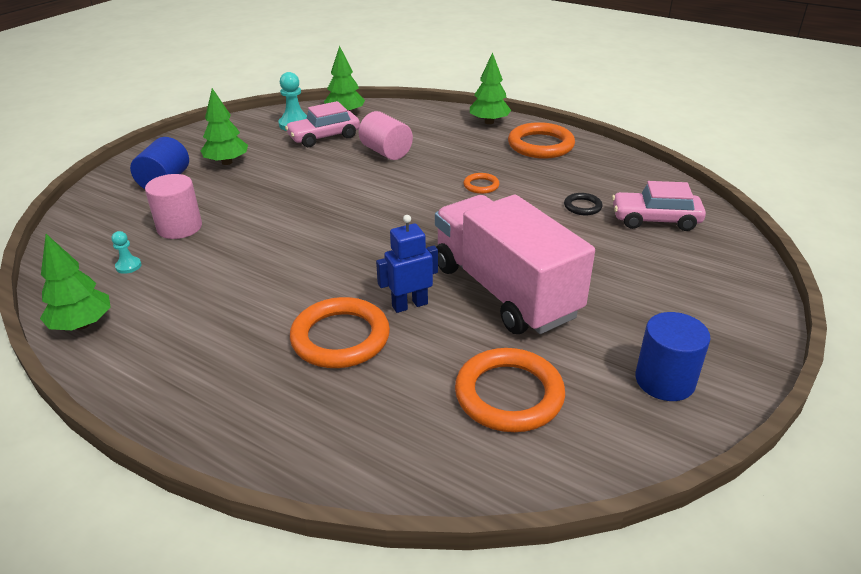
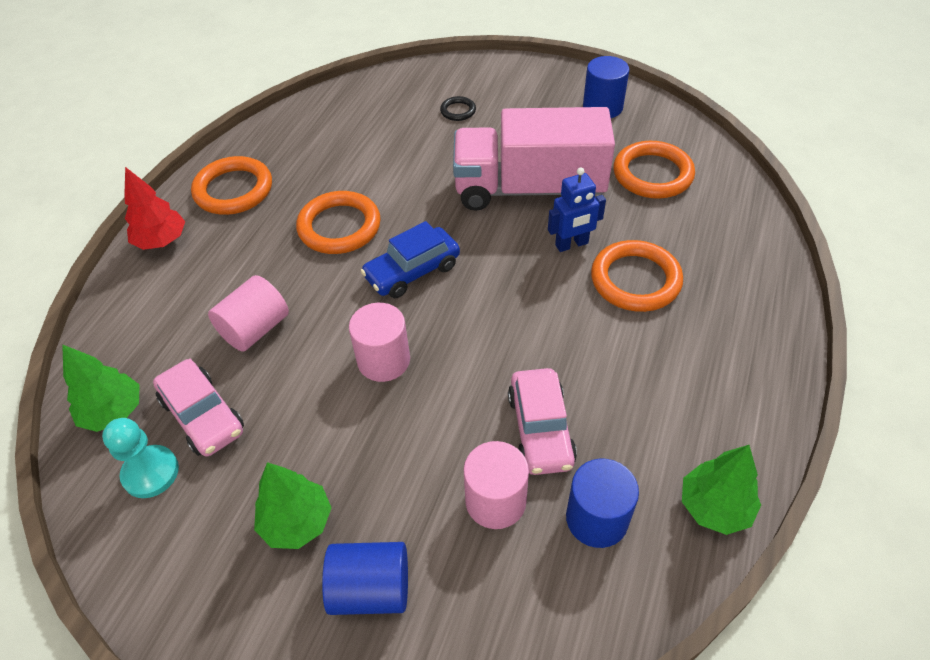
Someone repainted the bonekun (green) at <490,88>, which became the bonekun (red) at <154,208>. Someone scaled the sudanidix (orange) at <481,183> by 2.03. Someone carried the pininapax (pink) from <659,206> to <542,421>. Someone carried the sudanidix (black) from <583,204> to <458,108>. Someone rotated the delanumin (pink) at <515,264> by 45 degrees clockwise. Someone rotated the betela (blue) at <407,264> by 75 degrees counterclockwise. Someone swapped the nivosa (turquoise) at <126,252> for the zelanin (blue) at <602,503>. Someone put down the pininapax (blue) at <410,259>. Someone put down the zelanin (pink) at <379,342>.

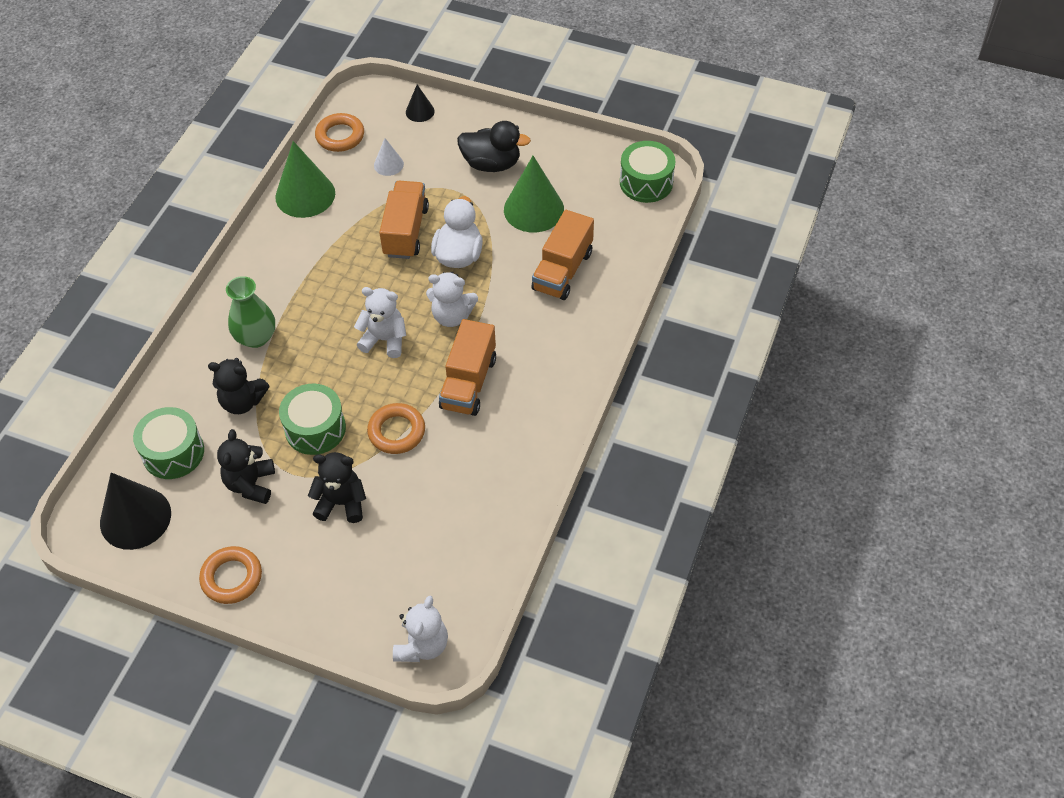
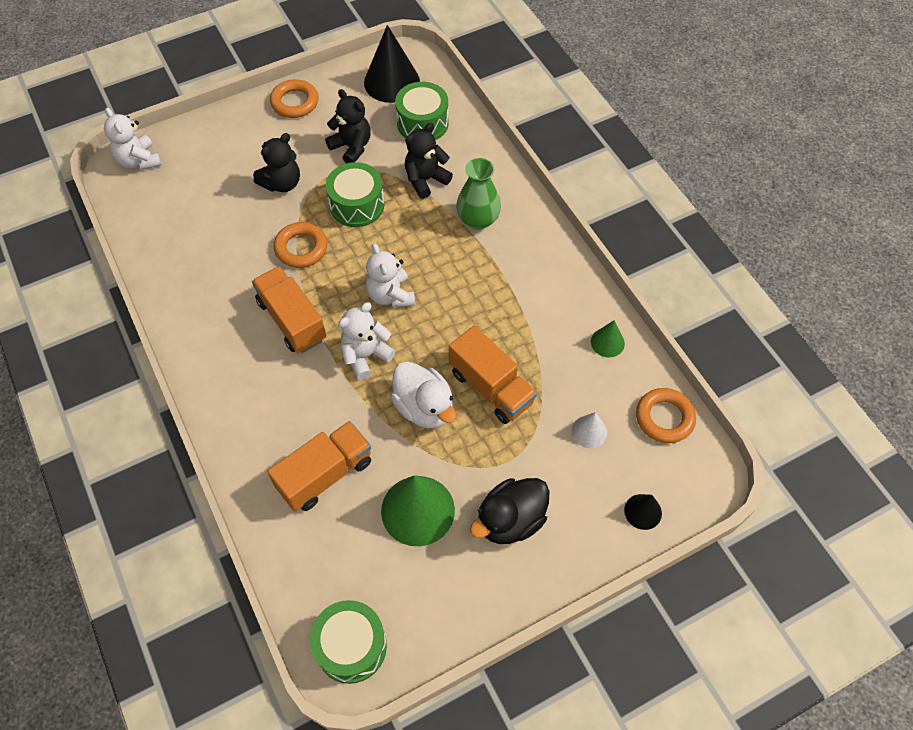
Someone scaled the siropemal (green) at <305,179> by 0.51. Someone rotated the delanumin (orange) at <563,255> by 75 degrees clockwise. Someone rotated the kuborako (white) at <380,322> by 105 degrees clockwise.

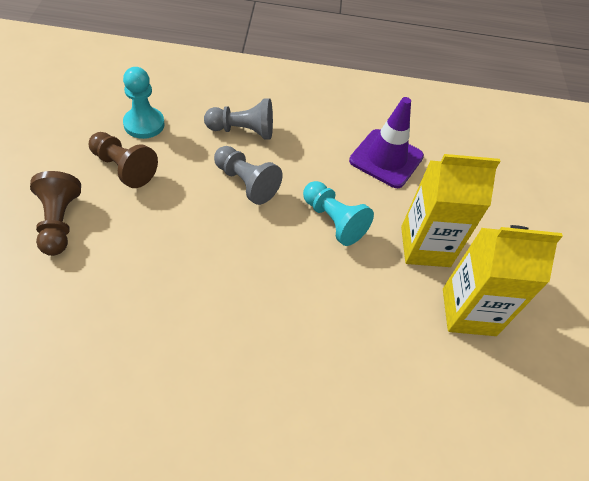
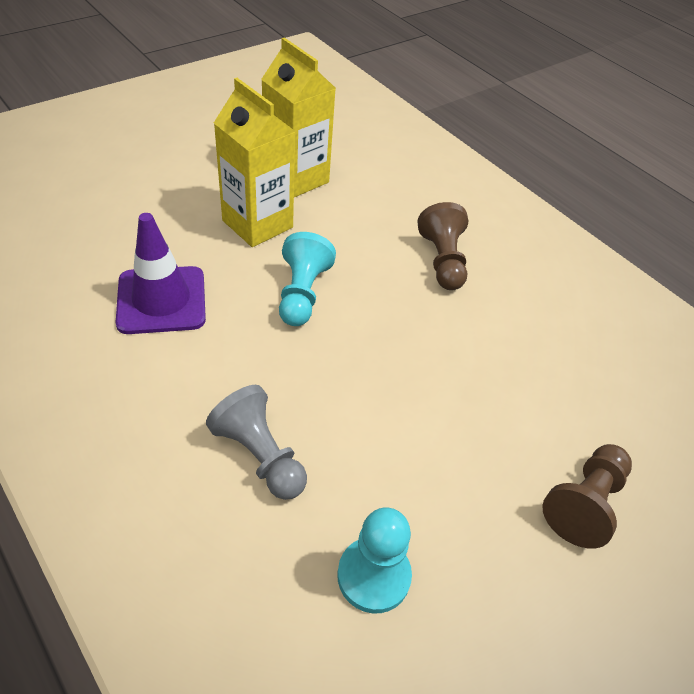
Someone carried the nivosa (brown) from <123,160> to <442,246>. Someone took away the nivosa (grey) at <248,175>.

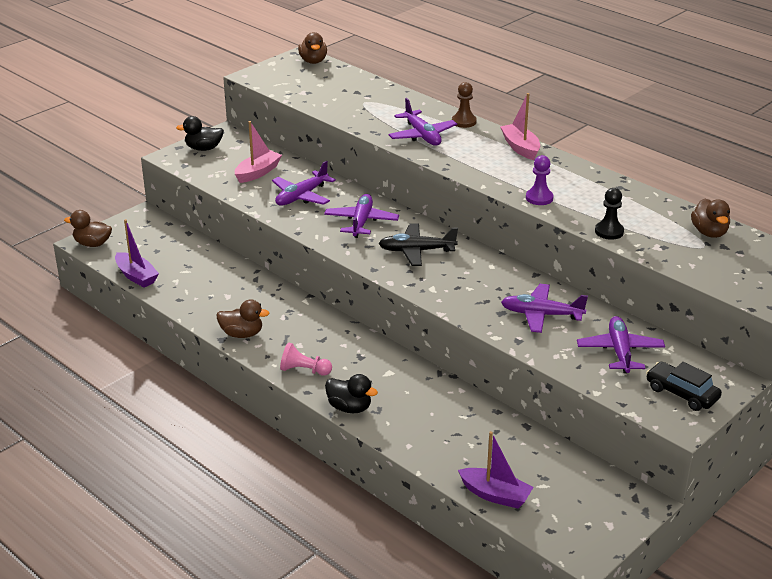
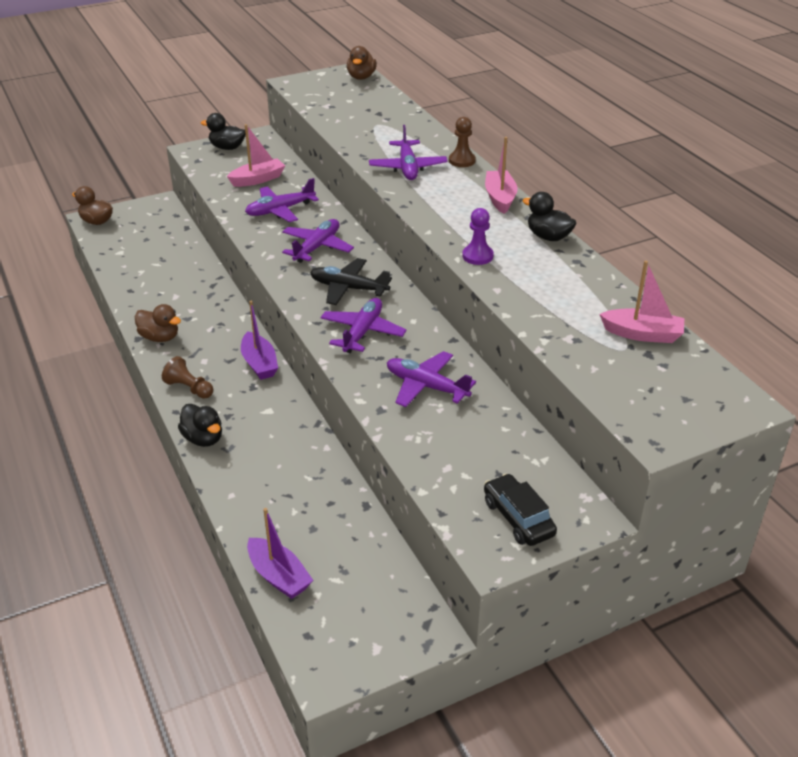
Someone took away the nivosa (black) at <609,214>. Someone swapped the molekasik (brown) at <710,218> for the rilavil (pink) at <642,302>. Someone carried the rilavil (purple) from <137,253> to <259,340>. Someone carried the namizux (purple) from <621,344> to <364,325>. Someone repainted the nivosa (pink) at <306,358>, which became the nivosa (brown) at <187,377>. Someone put down the molekasik (black) at <549,216>.

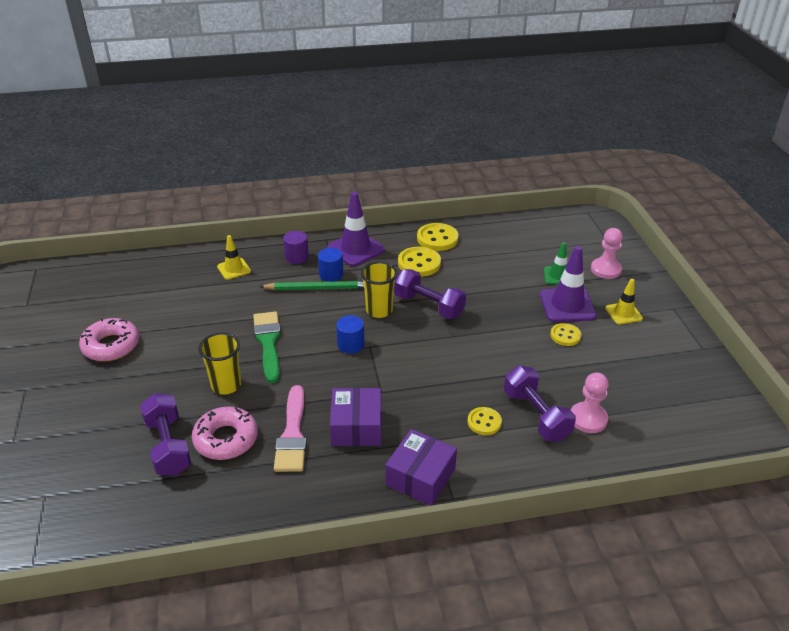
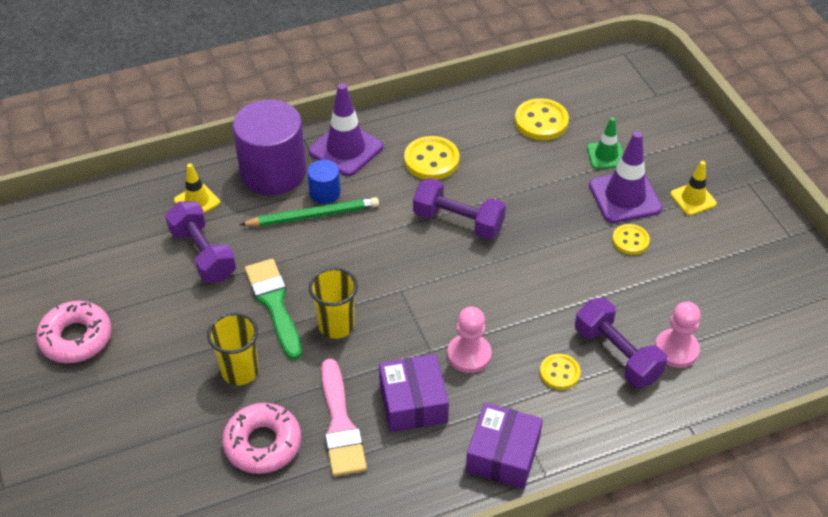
Someone carried the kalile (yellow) from <438,237> to <542,119>. Someone carried the nivosa (pink) from <607,253> to <469,340>. Someone scaled the zelanin (purple) at <296,247> by 2.15. Someone carried the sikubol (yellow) from <379,290> to <333,303>. Someone took away the zelanin (blue) at <350,334>. Someone carried the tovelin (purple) from <165,434> to <200,242>.

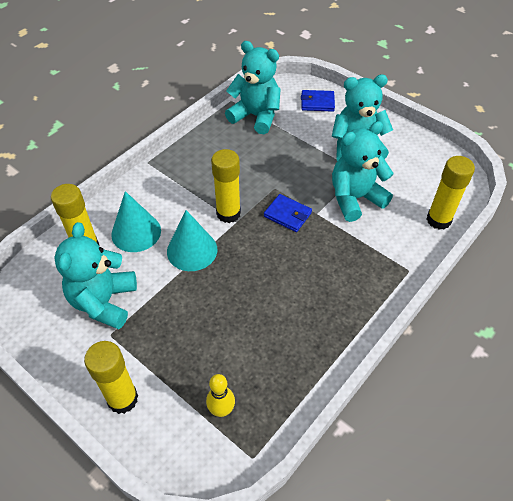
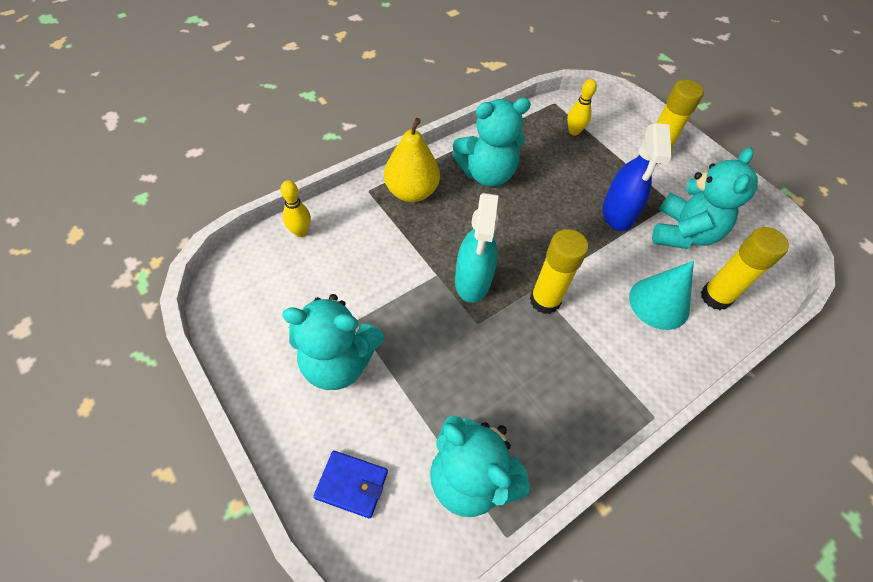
Someone carried the kuborako (turquoise) from <362,171> to <491,142>. Someone swapped the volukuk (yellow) at <451,193> for the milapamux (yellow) at <295,208>. Someone swapped the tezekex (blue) at <288,213> for the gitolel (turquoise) at <476,248>. Someone took away the siropemal (turquoise) at <192,240>. Someone put down the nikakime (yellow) at <412,160>. Someone put down the gitolel (blue) at <637,177>.

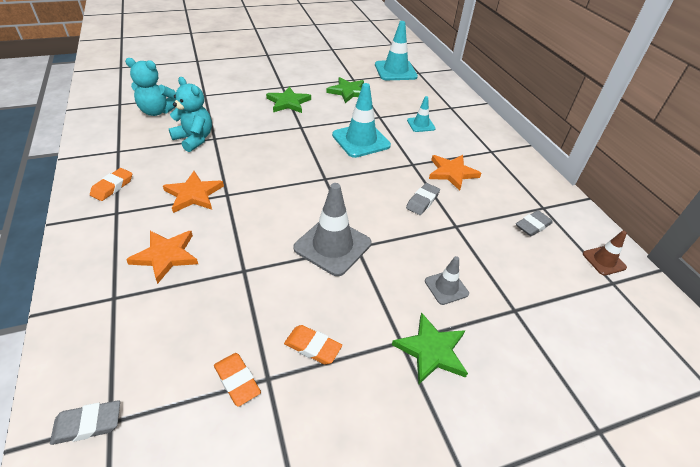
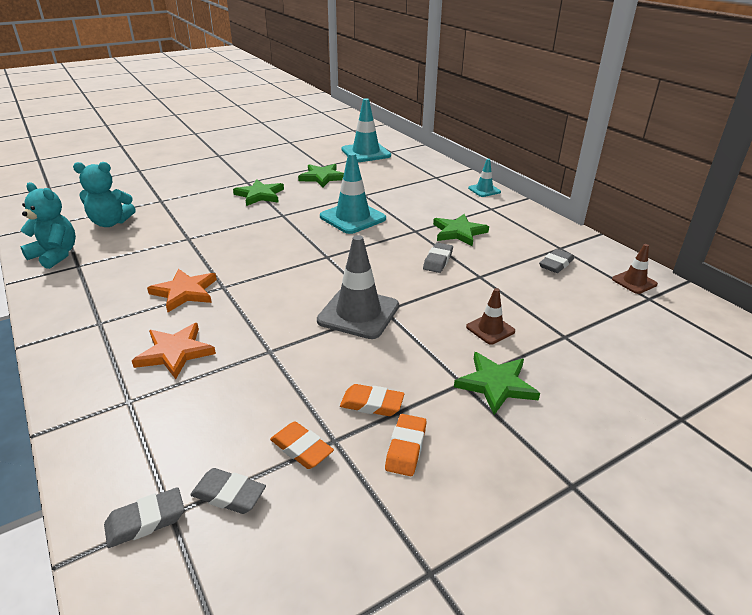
Someone carried the kuborako (turquoise) from <190,114> to <48,225>. Someone carried the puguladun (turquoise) from <421,114> to <484,178>. Someone repainted the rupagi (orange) at <455,173>, which became the rupagi (green) at <461,230>. Someone carried the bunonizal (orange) from <111,184> to <406,445>. Someone repainted the puguladun (grey) at <447,280>, which became the puguladun (brown) at <490,316>. Someone put down the bunonizal (grey) at <228,491>.

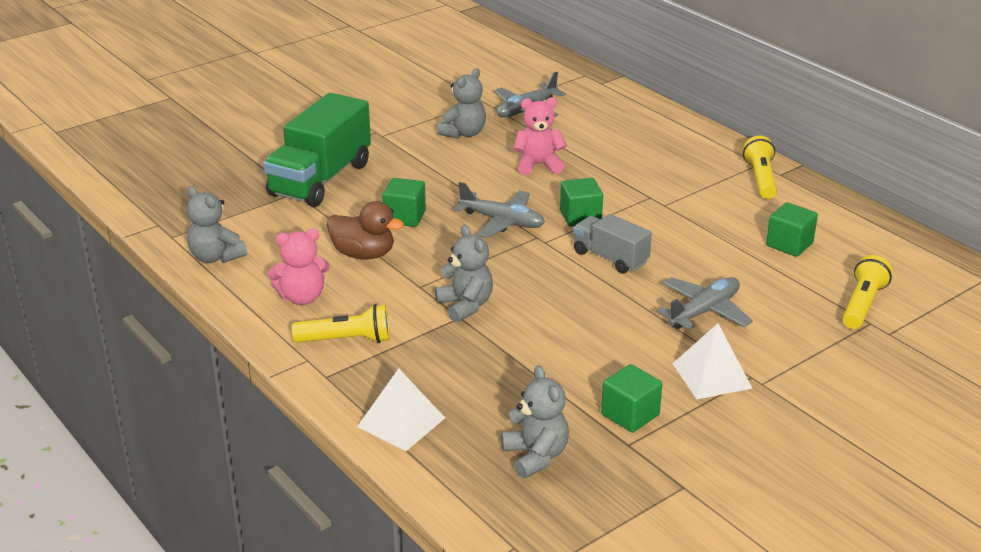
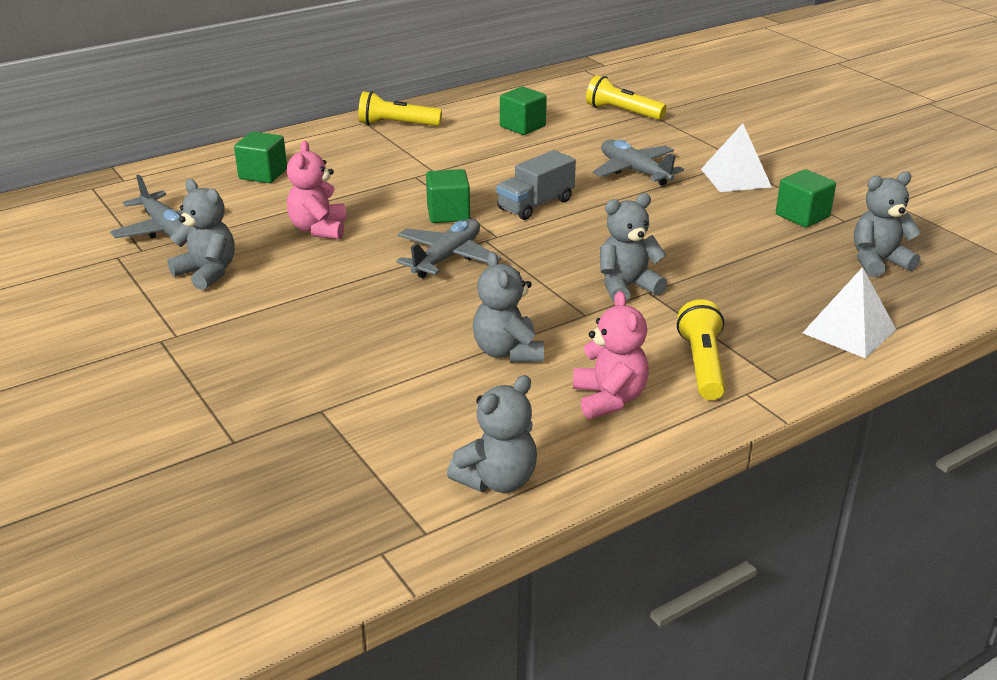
Someone took away the delanumin (green) at <317,150>. Someone carried the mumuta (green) from <404,202> to <260,157>. Someone swapped the molekasik (brown) at <365,230> for the kuborako (grey) at <508,307>.

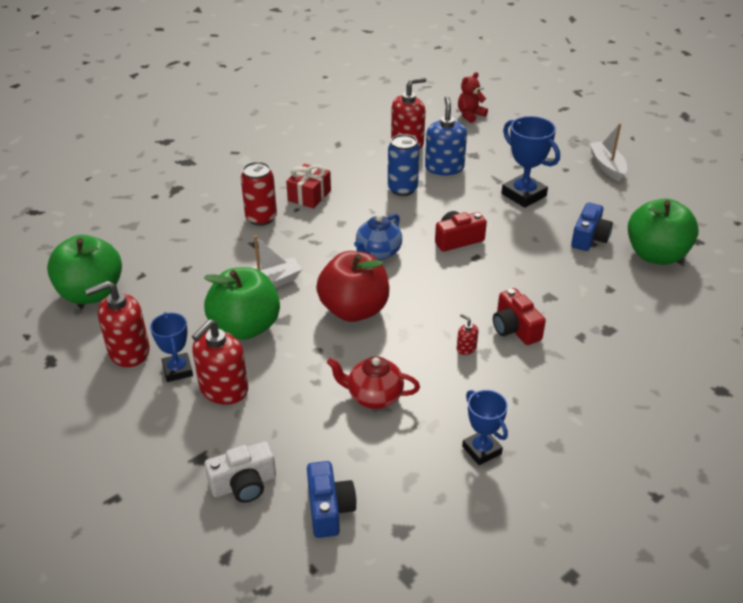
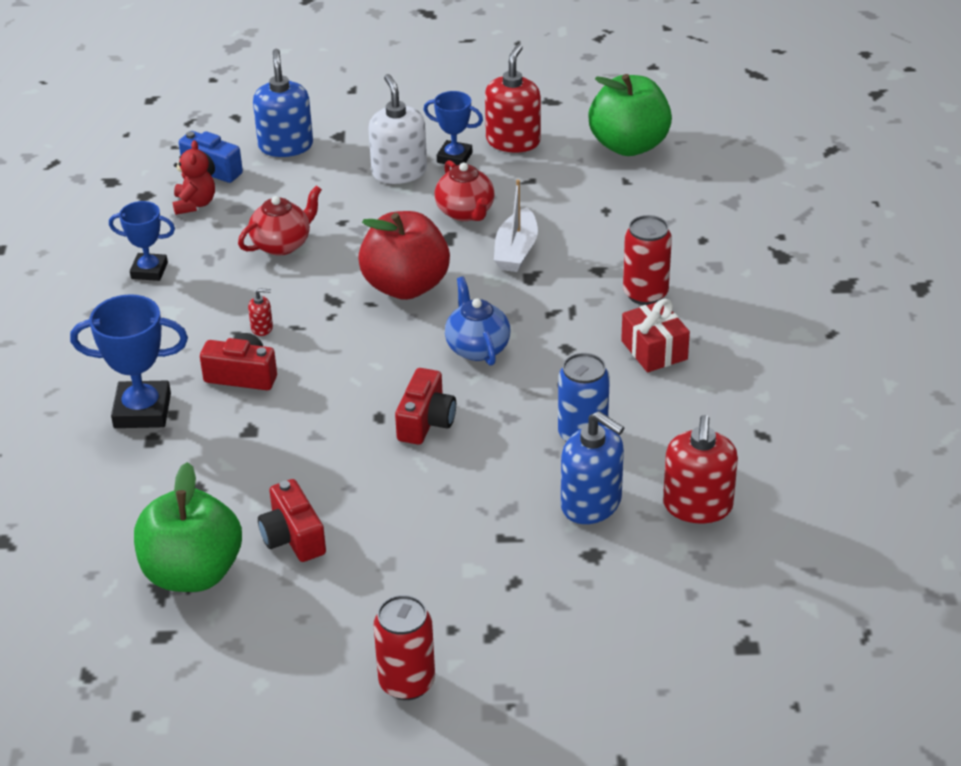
Someone carried the kuborako (red) from <473,97> to <194,177>. Someone carried the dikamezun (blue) from <530,162> to <129,361>. Someone swapped the rilavil (white) at <608,152> for the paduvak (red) at <404,647>. Someone repainted the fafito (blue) at <592,226>, which became the fafito (red) at <292,520>. Someone swapped the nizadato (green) at <242,303> for the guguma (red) at <465,190>. Someone repainted the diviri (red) at <220,362>, which became the diviri (white) at <397,129>. Someone swapped the fafito (white) at <240,472> for the diviri (blue) at <283,103>.

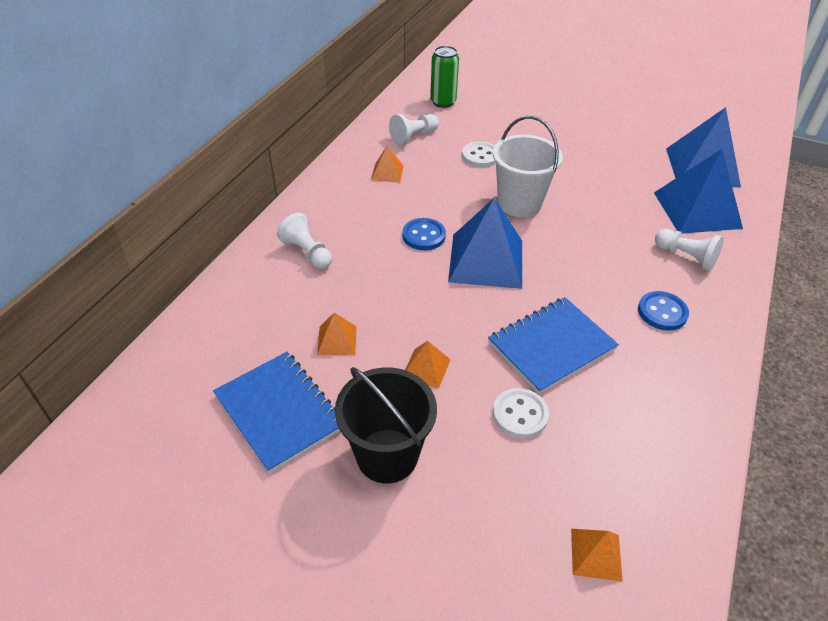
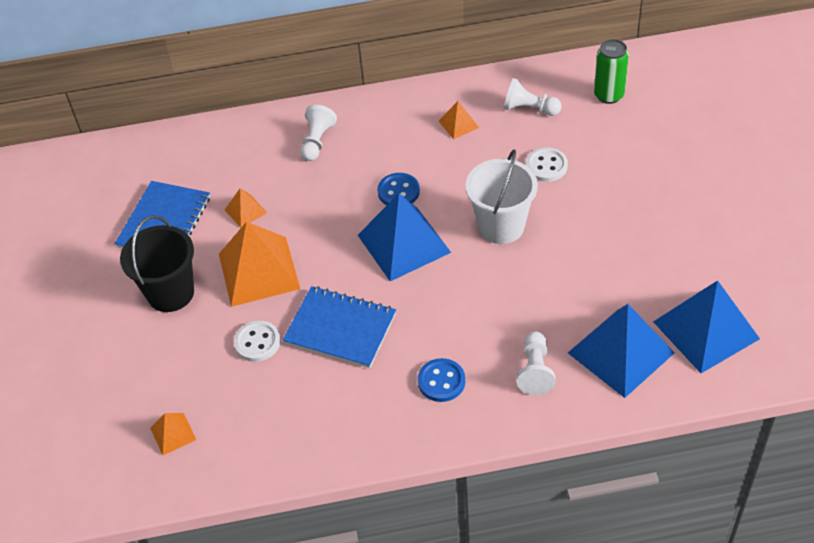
Someone scaled the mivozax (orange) at <428,365> by 2.14.

